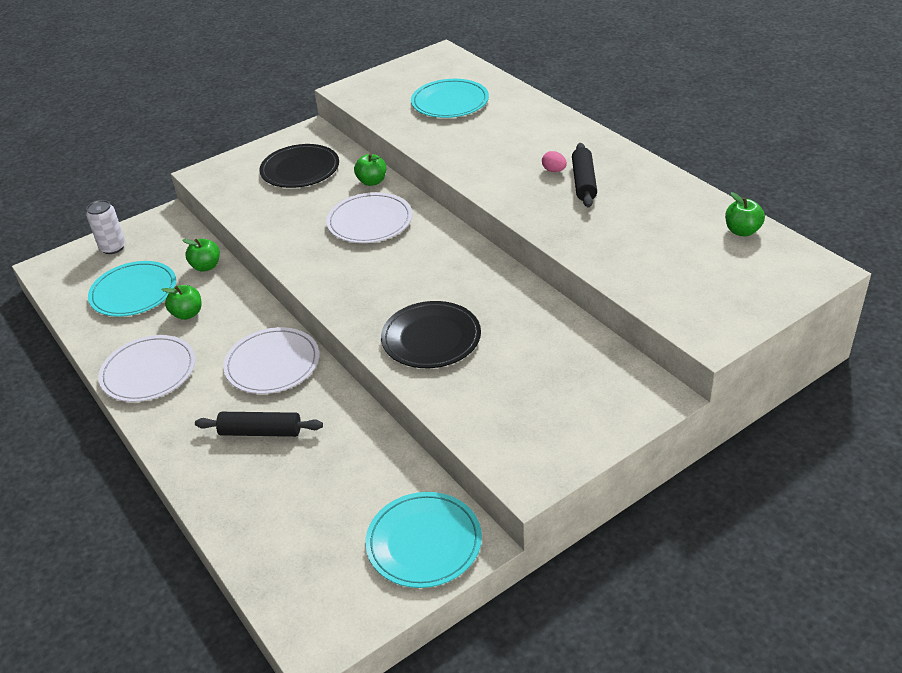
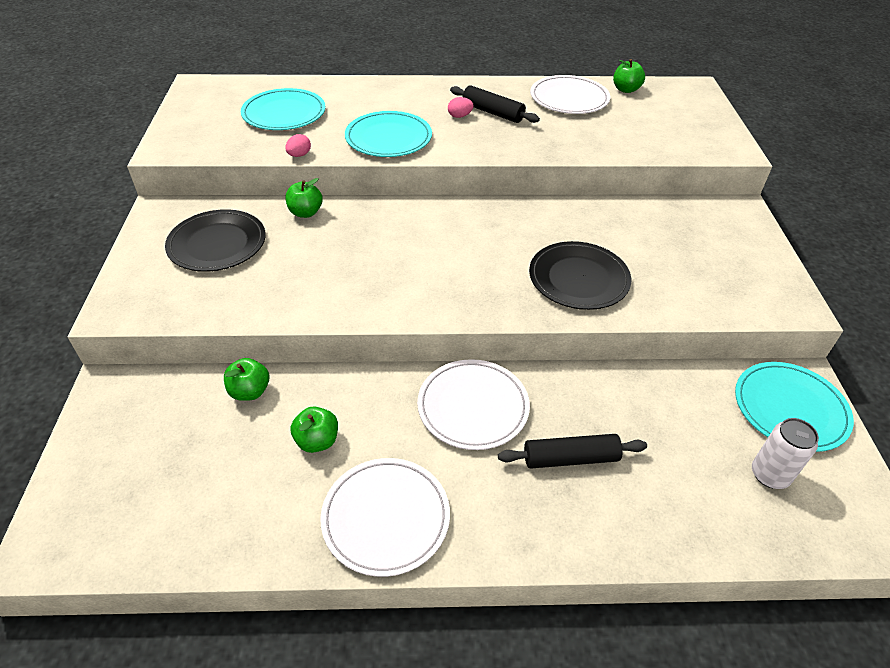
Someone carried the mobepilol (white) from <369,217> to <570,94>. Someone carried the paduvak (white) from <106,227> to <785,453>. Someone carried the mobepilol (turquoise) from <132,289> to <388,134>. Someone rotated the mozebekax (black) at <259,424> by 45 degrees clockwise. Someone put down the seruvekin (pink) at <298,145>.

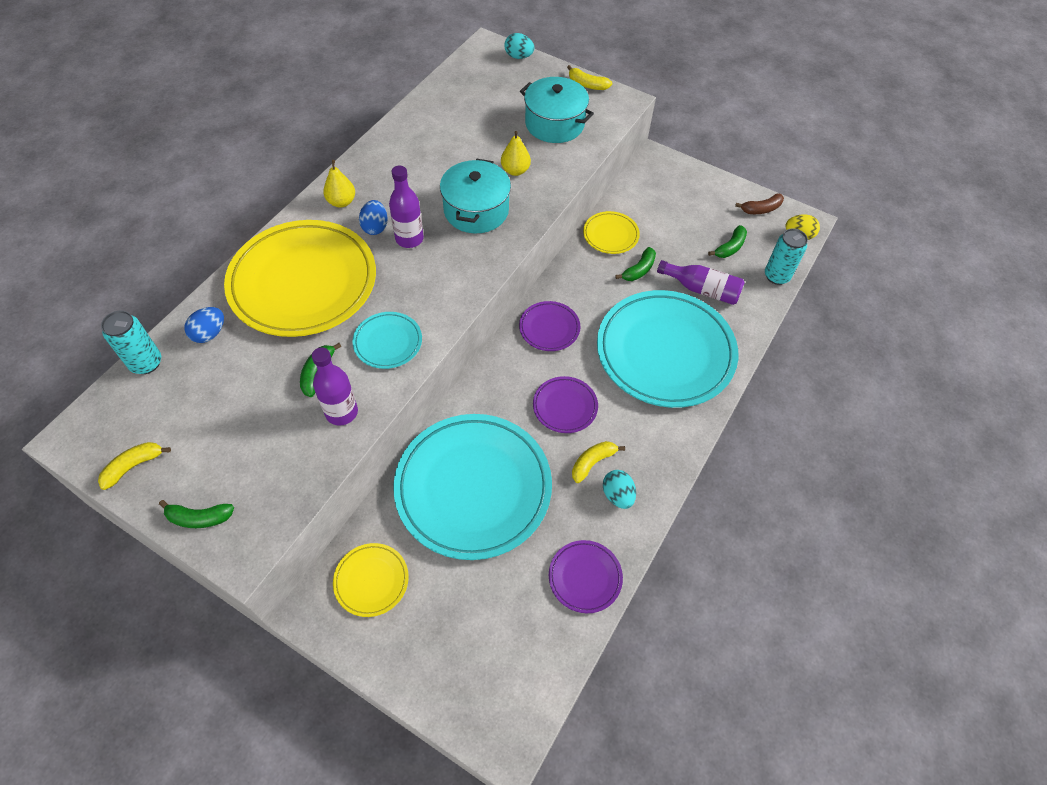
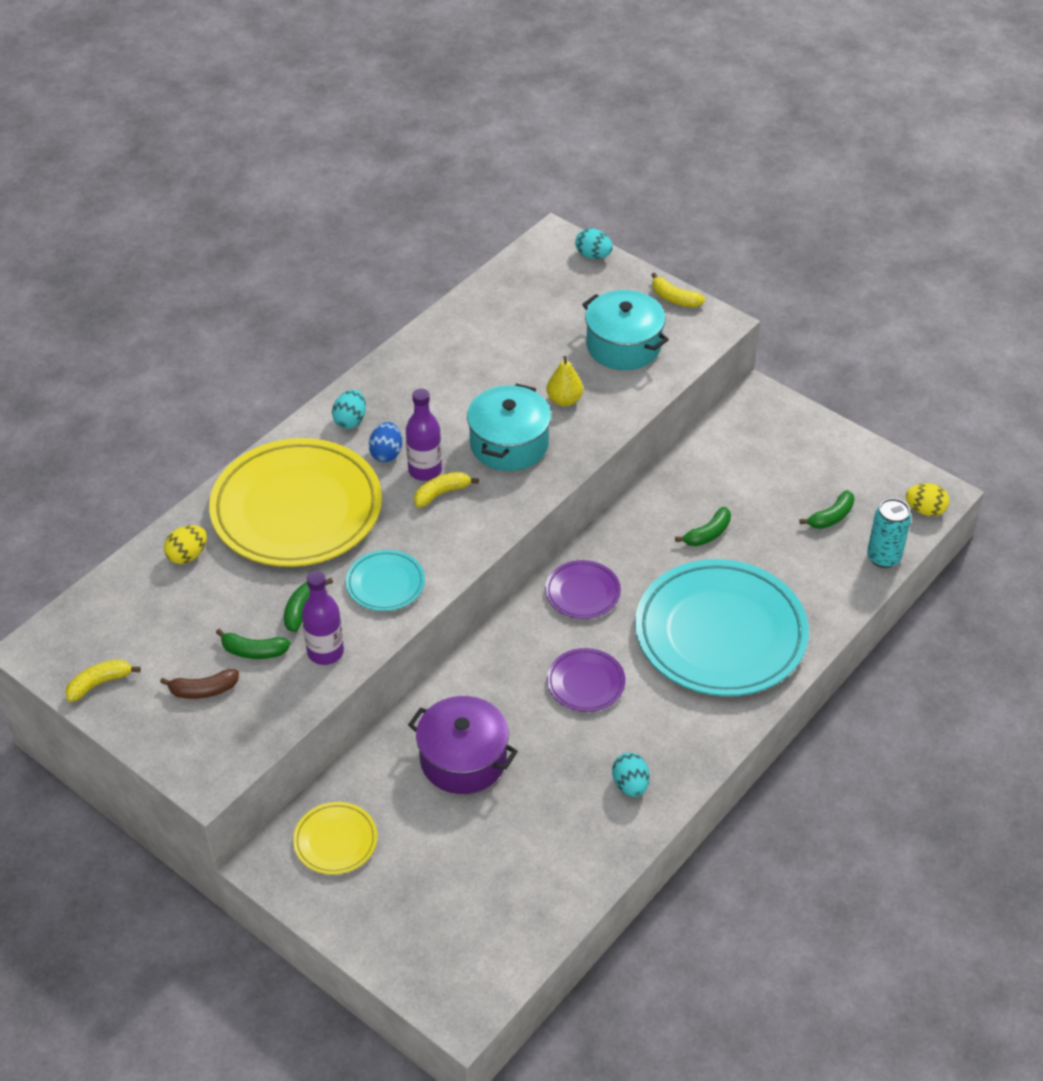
Someone swapped the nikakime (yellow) at <339,183> for the seruvekin (turquoise) at <349,409>. Someone carried the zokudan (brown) from <759,203> to <199,684>. Someone took away the mobepilol (yellow) at <611,232>. Someone took away the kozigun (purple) at <701,282>. Someone repainted the seruvekin (blue) at <204,325>, which became the seruvekin (yellow) at <185,544>. Someone took away the paduvak (turquoise) at <131,342>. Someone swapped the mobepilol (turquoise) at <472,487> for the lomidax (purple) at <463,745>. Someone carried the zokudan (yellow) from <598,462> to <446,490>. Someone carried the zokudan (green) from <196,514> to <253,644>. Someone took away the mobepilol (purple) at <586,576>.

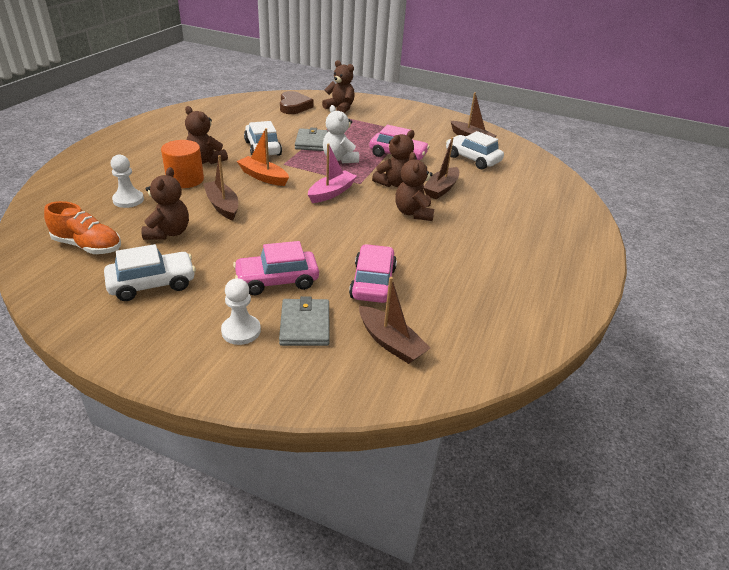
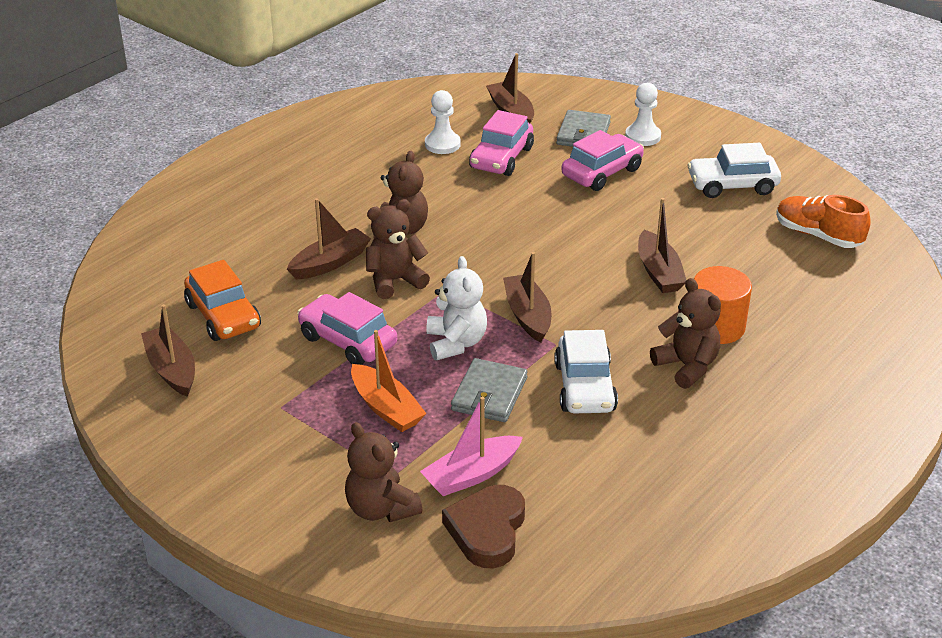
Someone carried the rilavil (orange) from <263,157> to <389,381>. Someone repainted the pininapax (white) at <475,150>, which became the pininapax (orange) at <222,300>. Someone carried the rilavil (pink) from <332,173> to <471,446>. Someone carried the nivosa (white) from <127,181> to <443,122>. Someone took away the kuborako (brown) at <165,203>. Someone rotated the pininapax (pink) at <276,268> by 45 degrees counterclockwise. Someone put down the rilavil (brown) at <527,297>.

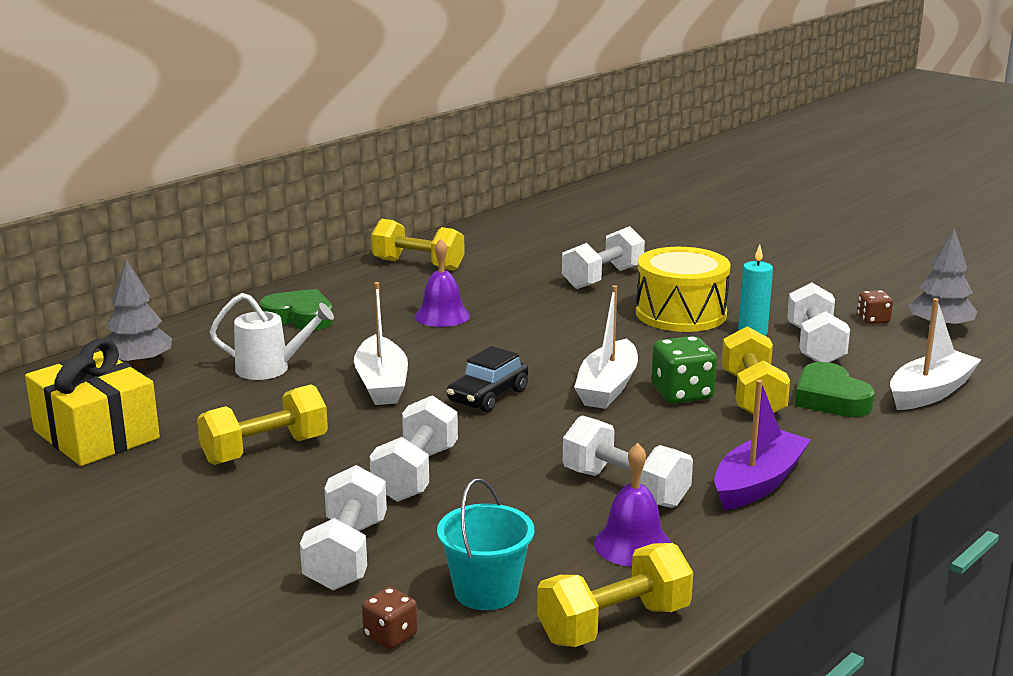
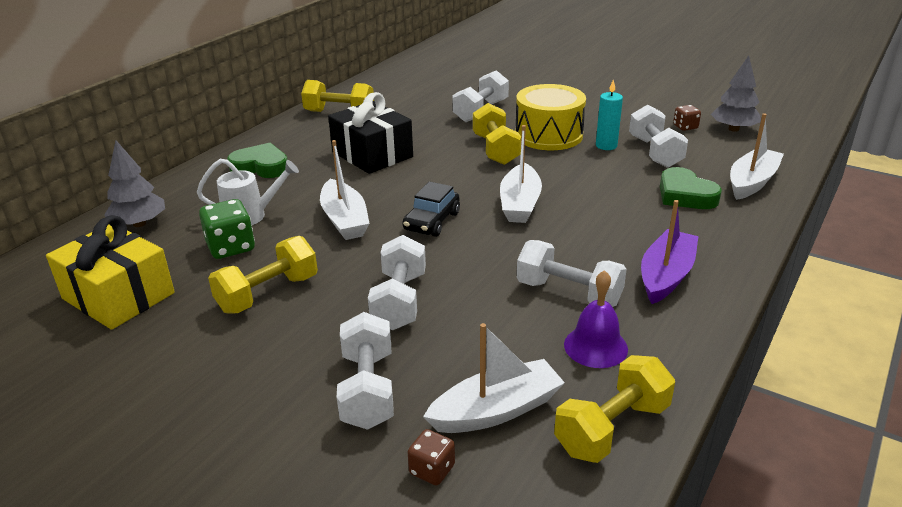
Someone swapped the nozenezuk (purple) at <442,283> for the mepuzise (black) at <370,133>. Someone carried the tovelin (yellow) from <756,370> to <497,134>. Someone carried the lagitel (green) from <684,370> to <227,229>. Someone swapped the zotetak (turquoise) at <485,544> for the rilavil (white) at <494,378>.

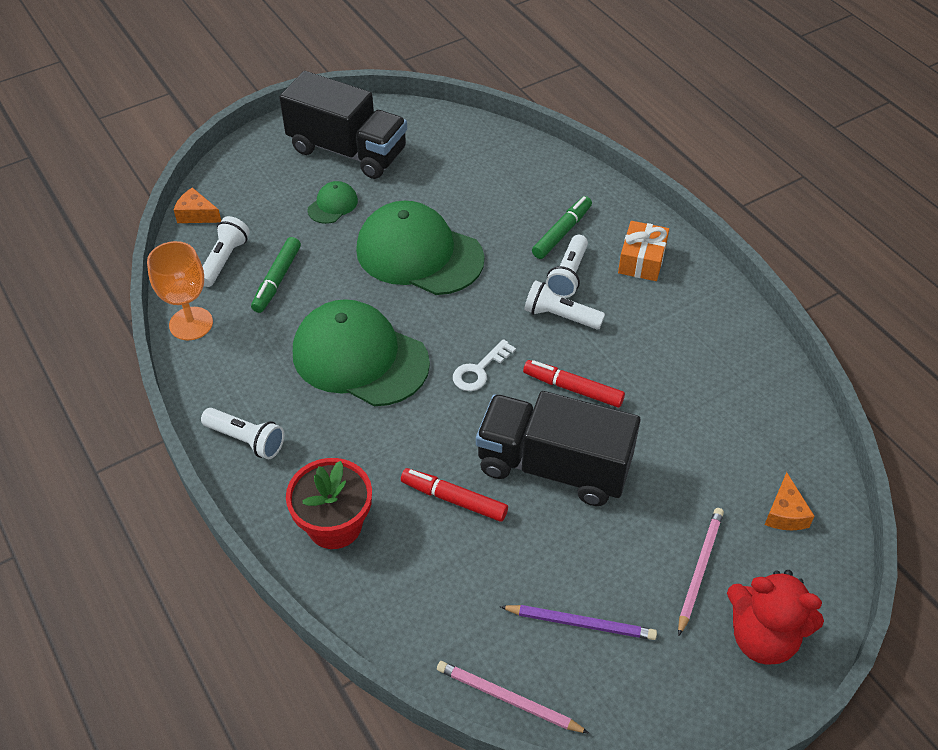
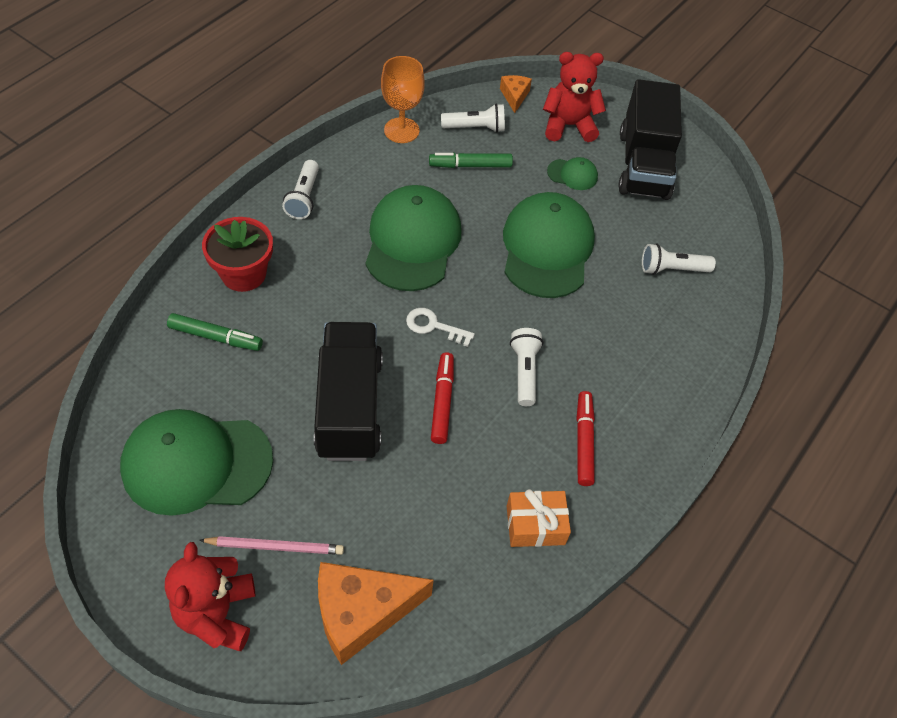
Someone carried the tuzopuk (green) from <562,227> to <215,332>. Someone carried the mepuzise (orange) from <643,251> to <539,518>. Someone carried the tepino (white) from <567,266> to <679,259>. Someone carried the tuzopuk (red) from <454,495> to <585,438>. Someone scaled the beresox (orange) at <790,501> by 2.02. Someone swapped the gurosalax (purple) at <578,622> for the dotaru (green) at <196,462>. Someone took away the gurosalax (pink) at <513,697>. Someone put down the kuborako (red) at <574,97>.

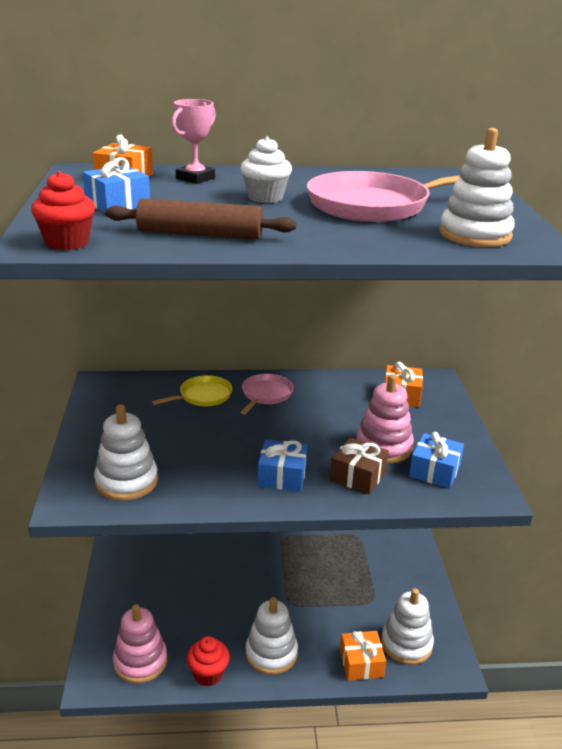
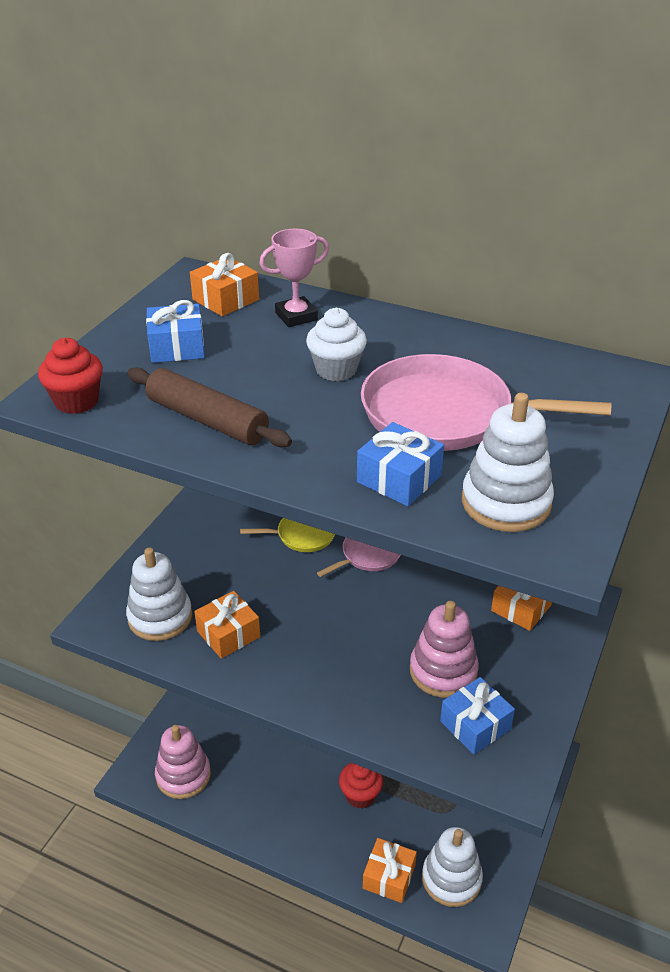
Someone took away the mepuzise (brown) at <359,466>. Someone carried the mepuzise (blue) from <283,465> to <400,464>. Someone took away the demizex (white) at <272,636>. Someone carried the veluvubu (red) from <208,661> to <361,785>. Someone put down the mepuzise (orange) at <227,625>.

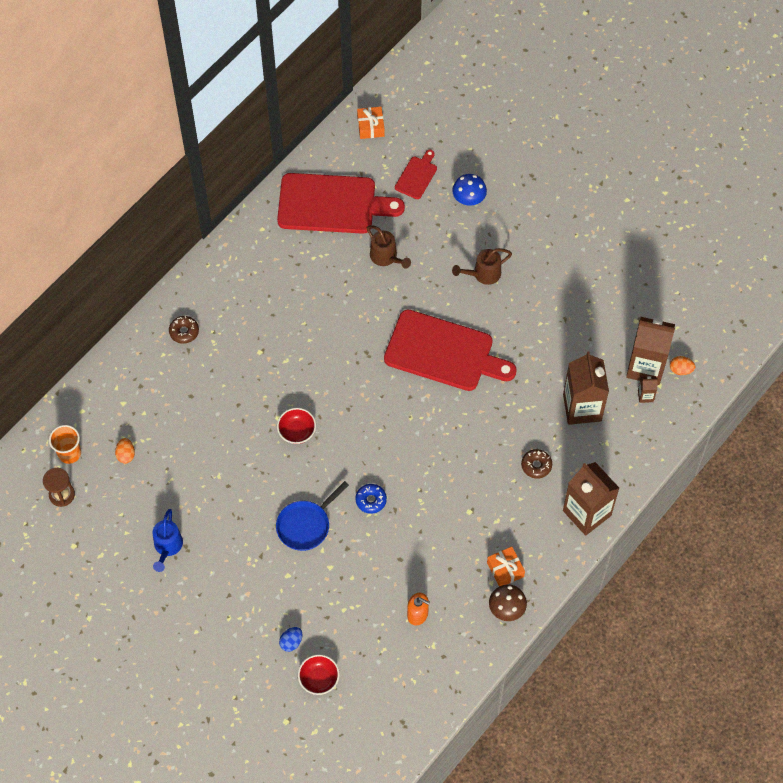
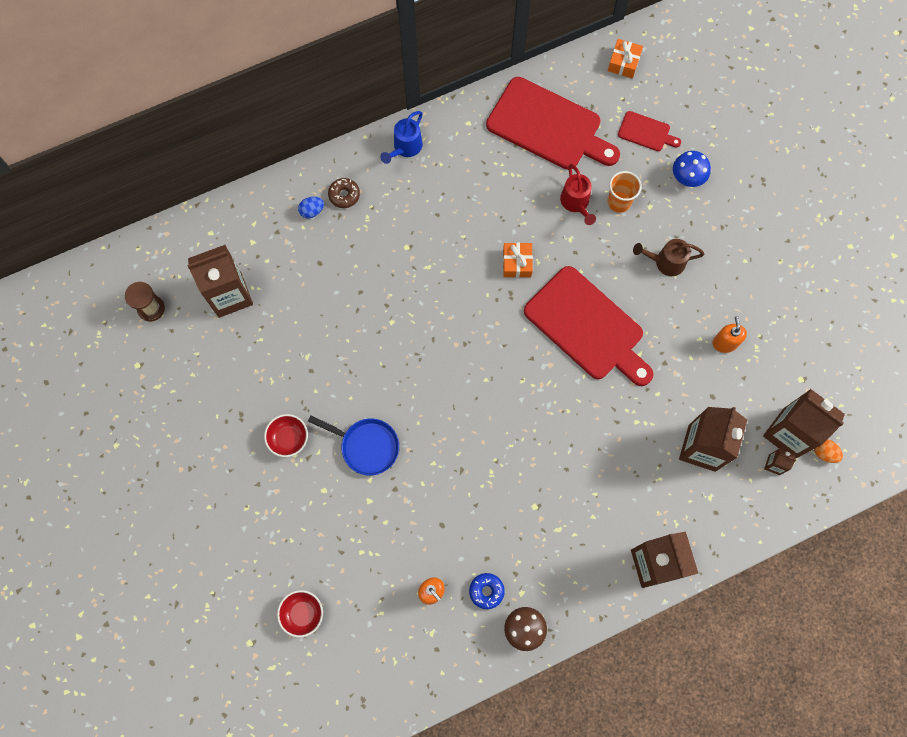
Someone rotated the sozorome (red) at <416,174> by 60 degrees clockwise. Someone repainted the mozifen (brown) at <389,247>, which became the mozifen (red) at <578,194>. Someone carried the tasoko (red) from <296,426> to <286,435>. Someone carried the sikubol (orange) from <65,444> to <624,192>. Someone swapped the seruvekin (orange) at <125,451> for the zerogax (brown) at <220,281>. Someone took away the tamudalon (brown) at <536,464>. Someone rotated the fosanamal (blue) at <312,516> by 135 degrees counterclockwise. Someone carried the tamudalon (blue) from <371,499> to <487,591>. Someone carried the mozifen (blue) from <168,540> to <401,137>. Someone carried the mepuzise (orange) from <506,566> to <518,260>. Someone carried the seruvekin (blue) from <290,639> to <311,207>. Someone put down the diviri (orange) at <730,334>.

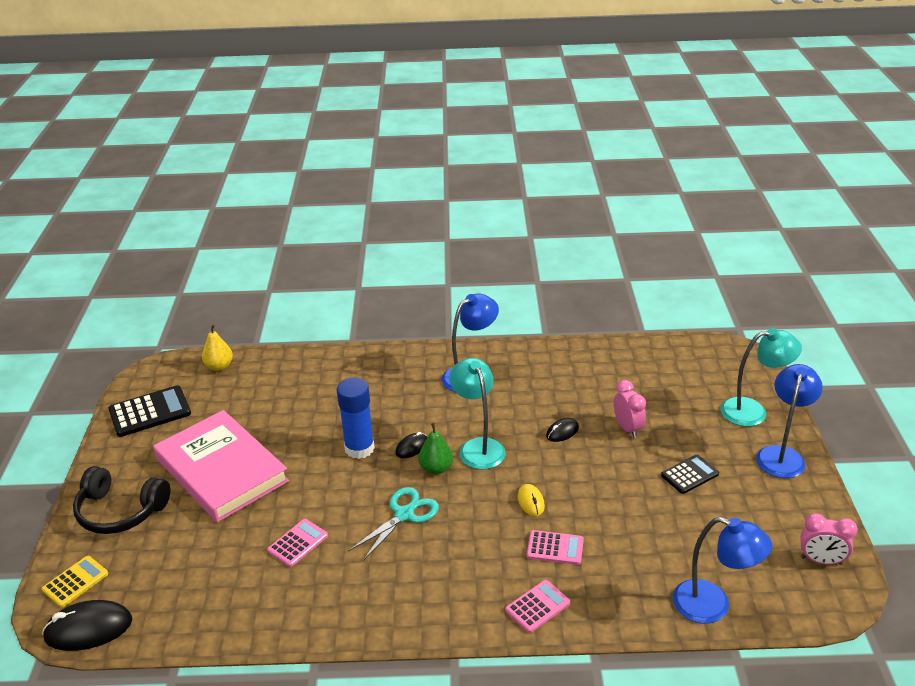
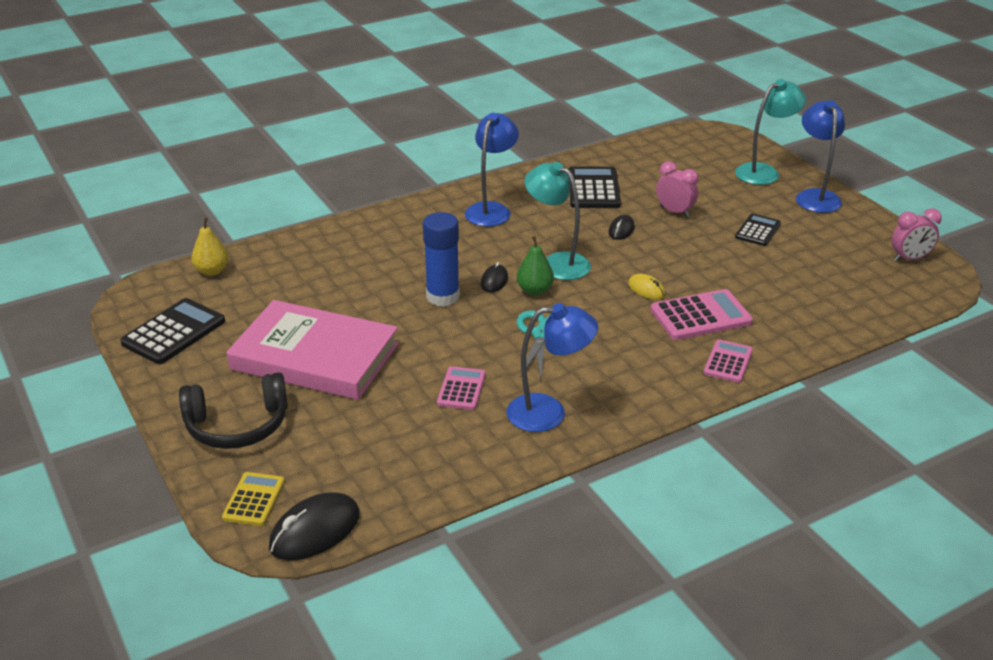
Someone carried the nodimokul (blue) from <722,570> to <552,367>. Someone scaled the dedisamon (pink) at <555,547> by 1.61. Someone put down the dedisamon (black) at <594,187>.

